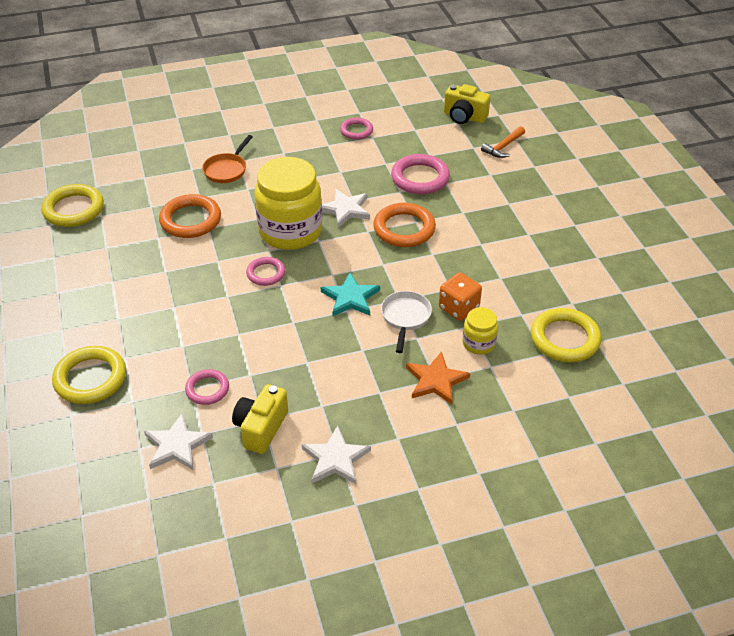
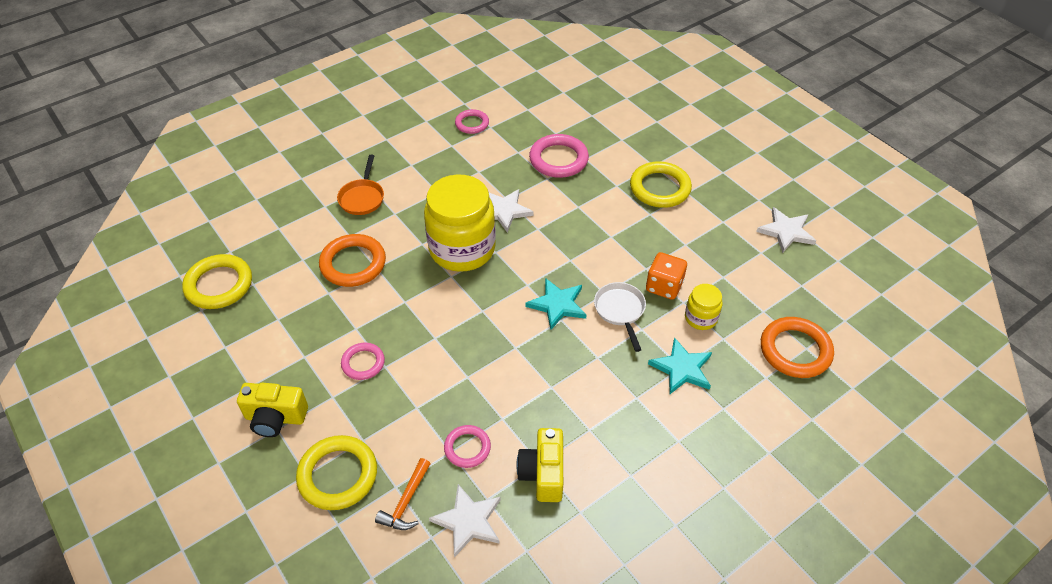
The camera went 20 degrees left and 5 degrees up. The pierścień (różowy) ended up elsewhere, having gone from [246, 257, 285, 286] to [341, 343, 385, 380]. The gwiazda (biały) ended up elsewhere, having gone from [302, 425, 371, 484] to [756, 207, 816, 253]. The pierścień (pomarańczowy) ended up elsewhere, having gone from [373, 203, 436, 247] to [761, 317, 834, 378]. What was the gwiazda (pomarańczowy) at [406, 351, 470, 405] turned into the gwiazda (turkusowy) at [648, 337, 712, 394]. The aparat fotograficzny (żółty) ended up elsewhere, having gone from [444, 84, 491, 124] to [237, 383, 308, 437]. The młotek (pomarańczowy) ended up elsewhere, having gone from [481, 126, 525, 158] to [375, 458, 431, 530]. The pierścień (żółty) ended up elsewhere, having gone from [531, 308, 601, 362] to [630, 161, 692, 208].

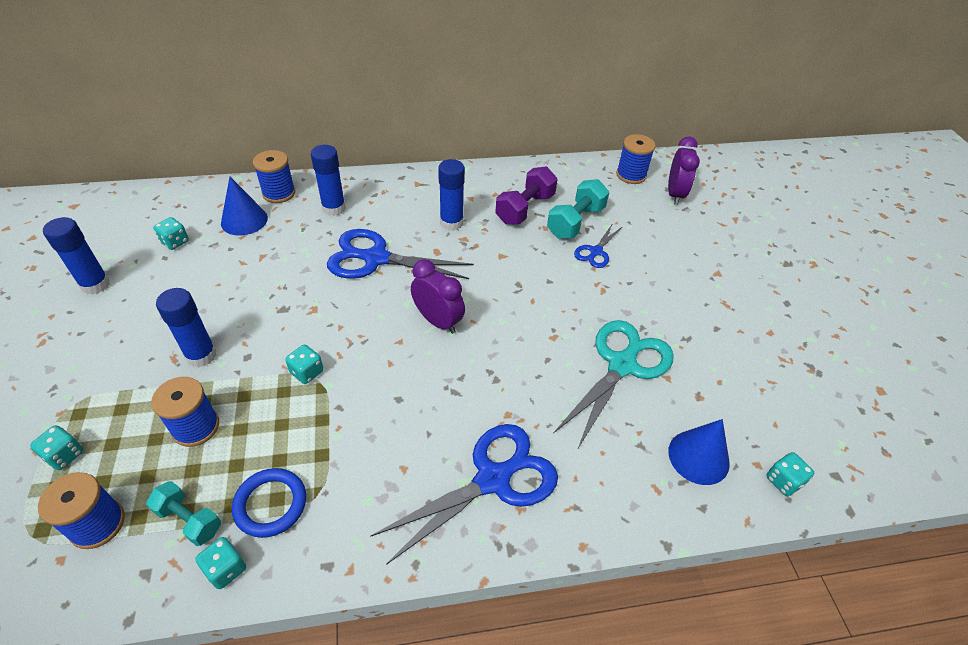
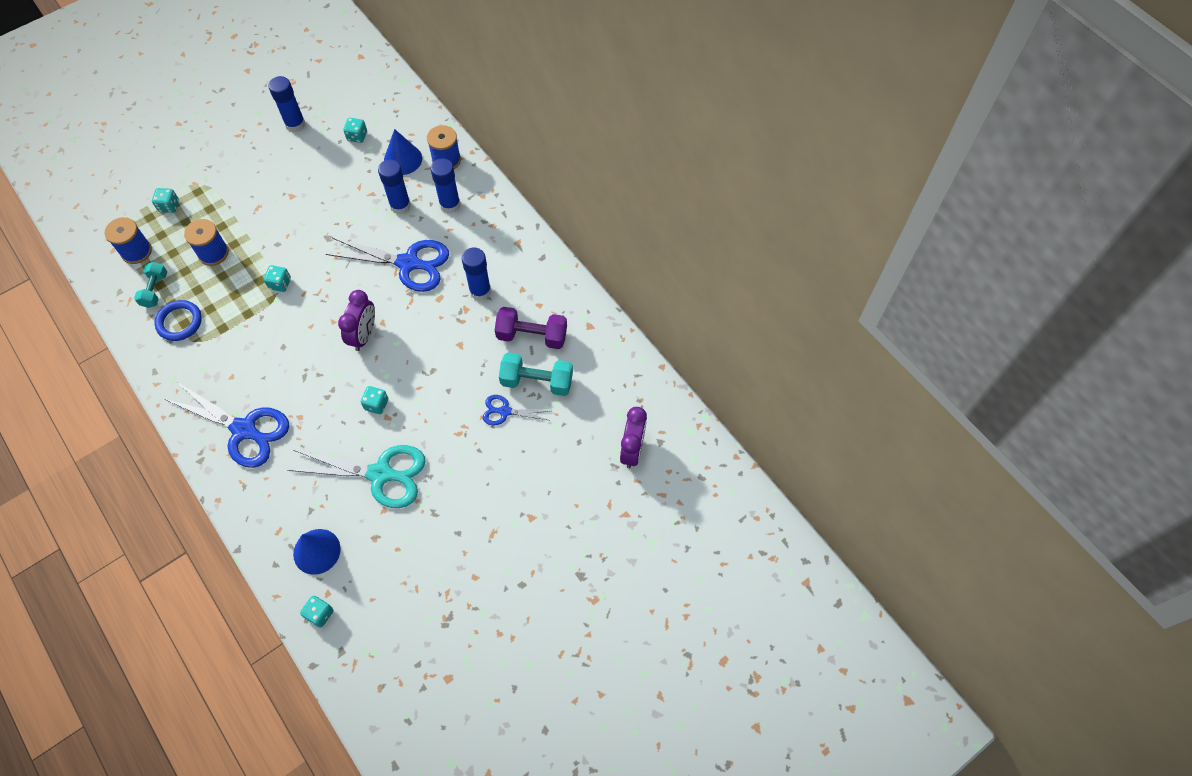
The camera went 65 degrees right and 15 degrees up. The klej w sztyfcie (niebieski) ended up elsewhere, having gone from [156, 288, 217, 368] to [378, 159, 411, 215]. The kostka do gry (turkusowy) ended up elsewhere, having gone from [195, 537, 246, 589] to [361, 386, 388, 414]. The nożyczki (niebieski) at [327, 229, 474, 279] ended up facing another way, 120 degrees clockwise from before. The second view lost the szpulka (niebieski) at [616, 134, 656, 184]. The budzik (fioletowy) at [668, 136, 700, 205] ended up facing another way, 60 degrees counterclockwise from before.

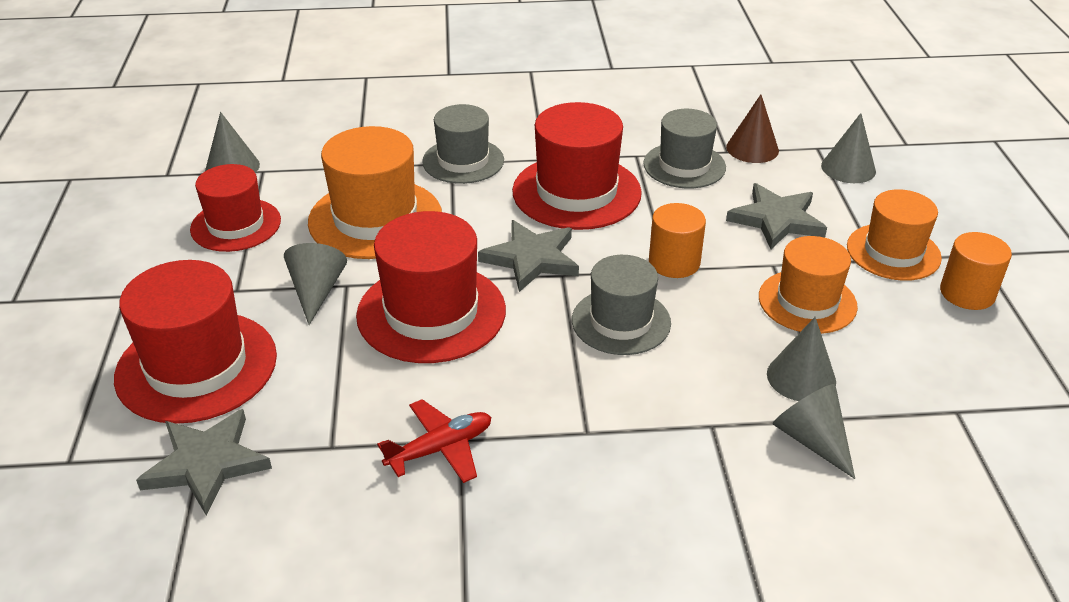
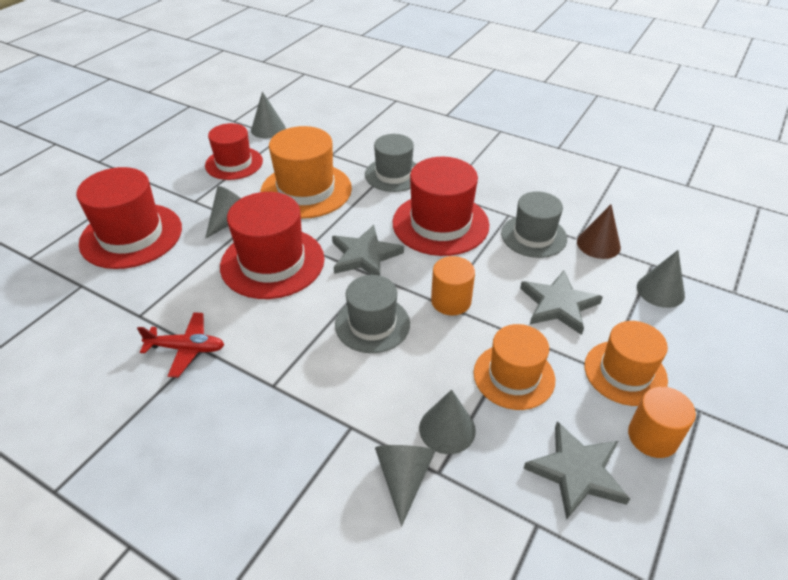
The camera went 35 degrees right and 5 degrees up. The gwiazda (szary) ended up elsewhere, having gone from [136, 409, 272, 515] to [523, 421, 630, 520].

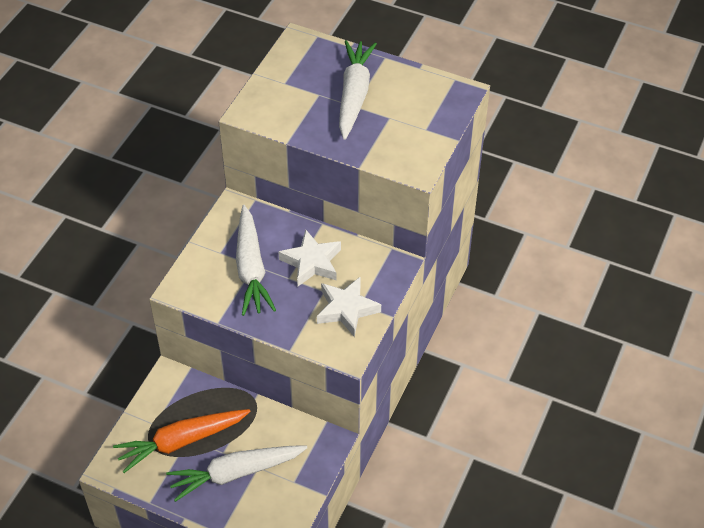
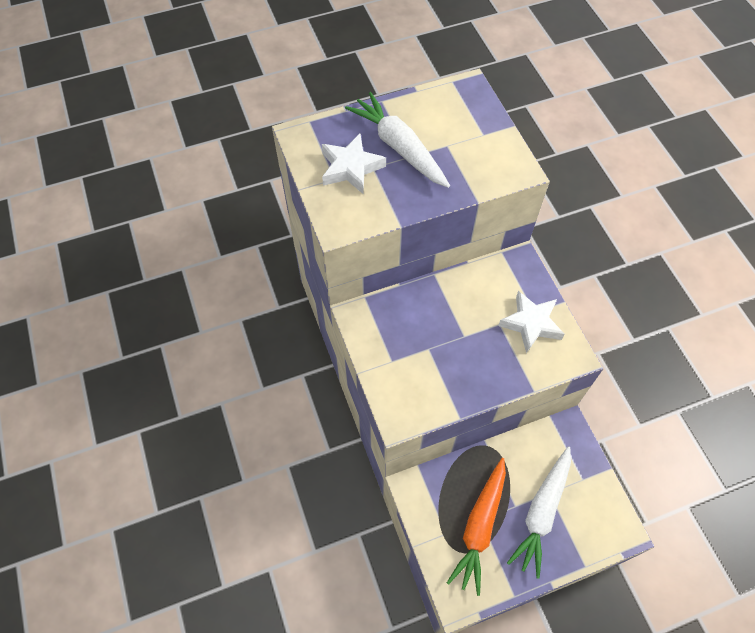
The camera went 45 degrees left and 10 degrees up. The second view lost the marchewka (biały) at [236, 205, 276, 316]. The gwiazda (biały) ended up elsewhere, having gone from [278, 229, 341, 286] to [322, 134, 386, 194].

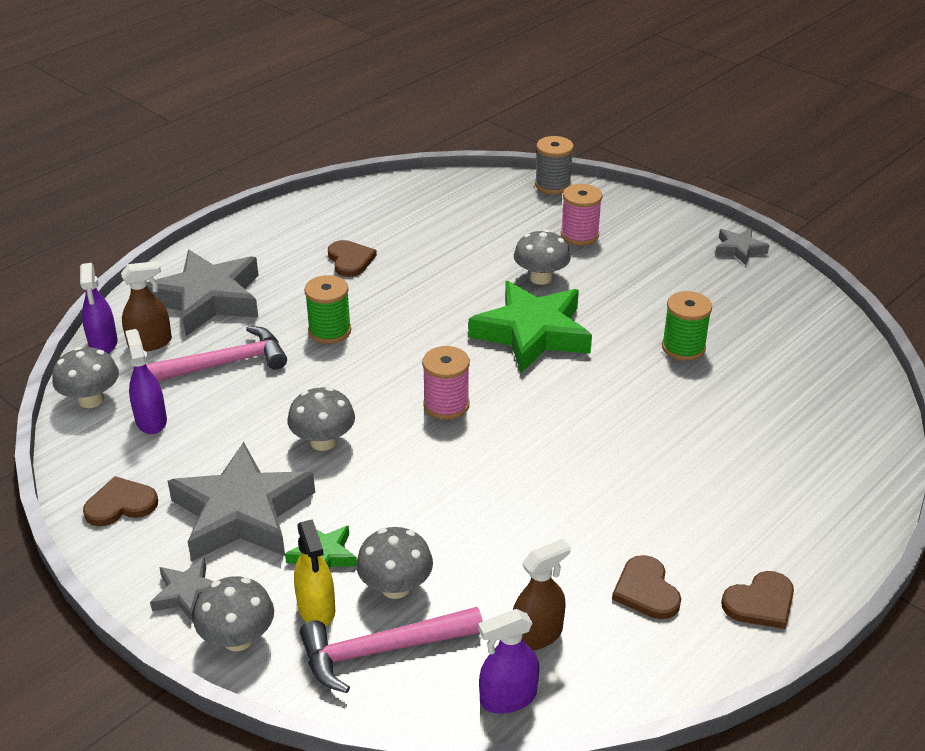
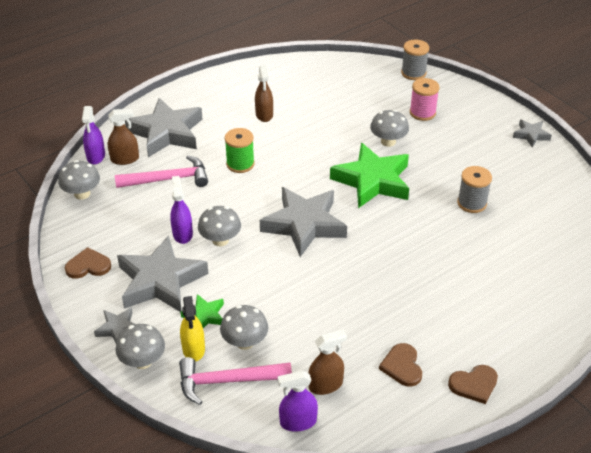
The camera went 10 degrees right and 5 degrees up. The spryskiwacz (fioletowy) ended up elsewhere, having gone from [125, 329, 167, 434] to [170, 176, 193, 244]. Where the serce (brązowy) stood at [328, 240, 377, 277], the spryskiwacz (brązowy) came to stand at [255, 65, 273, 122]. Where the szpulka (różowy) stood at [422, 346, 470, 420], the gwiazda (szary) came to stand at [260, 187, 347, 257]. What was the szpulka (zielony) at [662, 291, 712, 361] turned into the szpulka (szary) at [457, 166, 492, 213].

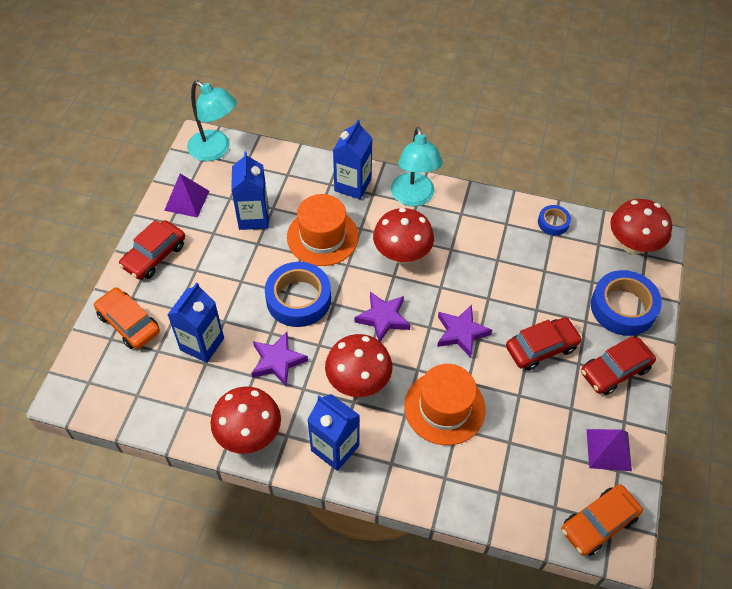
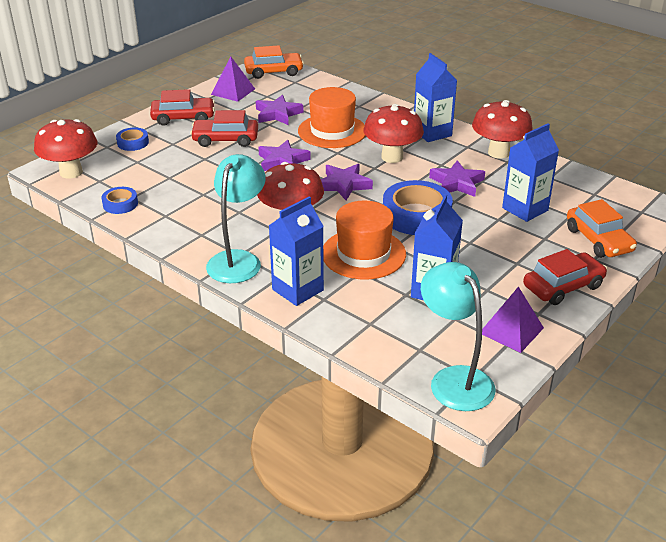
The camera went 155 degrees left and 20 degrees down. The size of the taśma klejąca (niebieski) at [591, 270, 662, 336] changed by a factor of 0.51. The second view gained the gwiazda (fioletowy) at [256, 95, 303, 125].

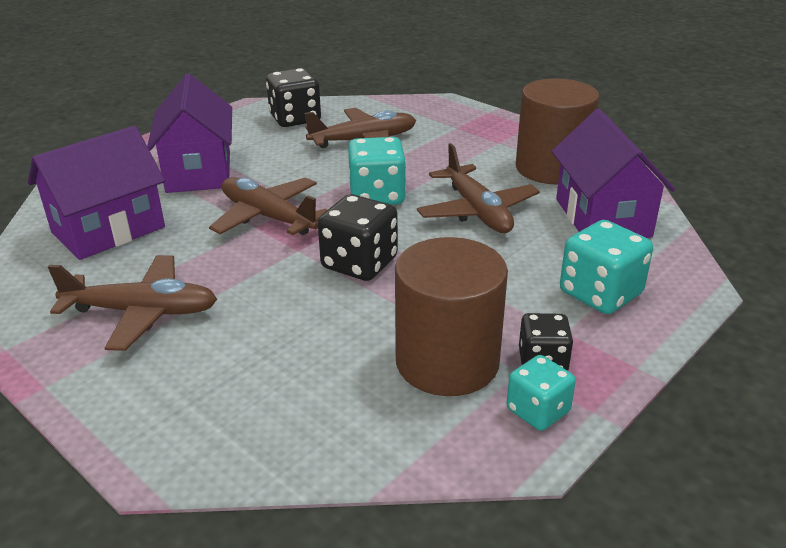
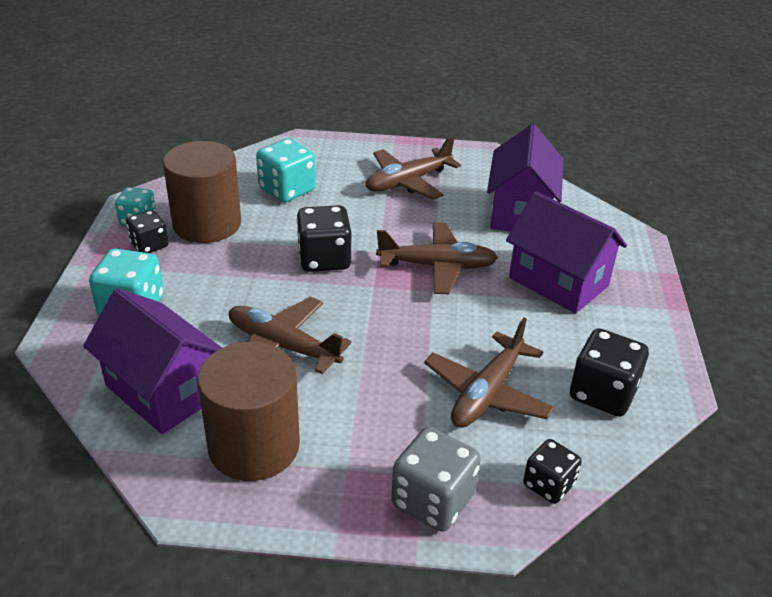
The camera went 140 degrees right and 5 degrees up. The kostka do gry (turkusowy) ended up elsewhere, having gone from [348, 137, 406, 205] to [256, 138, 316, 203]. The second view gained the kostka do gry (szary) at [391, 427, 481, 532]. The second view gained the kostka do gry (czarny) at [523, 439, 582, 504].

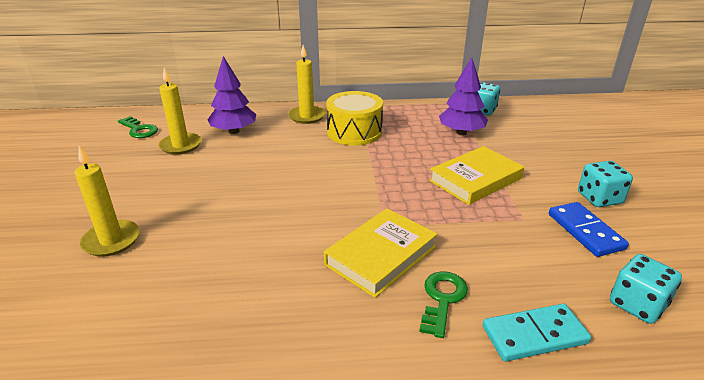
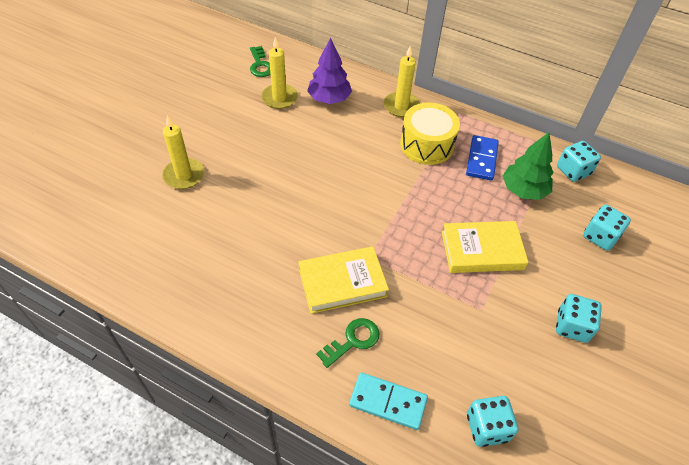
The camera went 30 degrees right and 20 degrees up. What was the drzewko (fioletowy) at [439, 57, 488, 135] turned into the drzewko (zielony) at [503, 132, 554, 200]. The kostka domina (niebieski) ended up elsewhere, having gone from [549, 202, 629, 257] to [466, 135, 499, 181]. The second view gained the kostka do gry (turkusowy) at [583, 205, 631, 251].

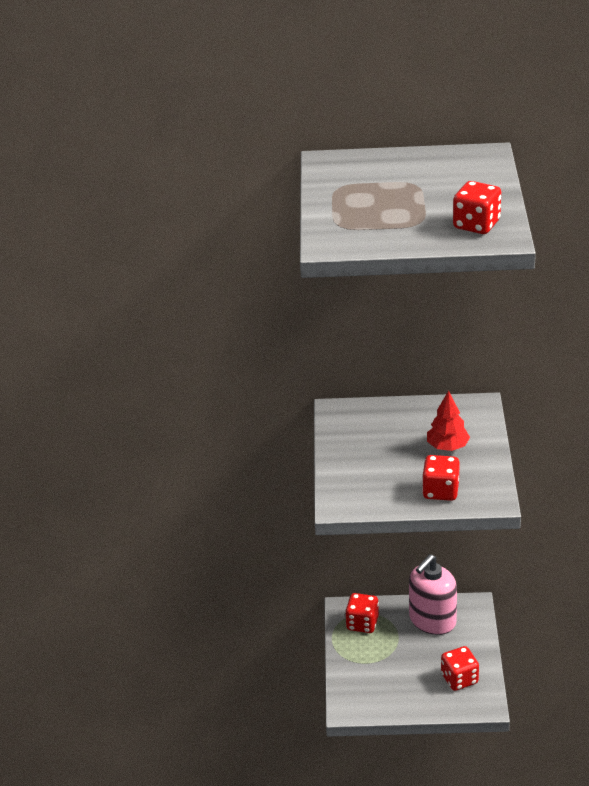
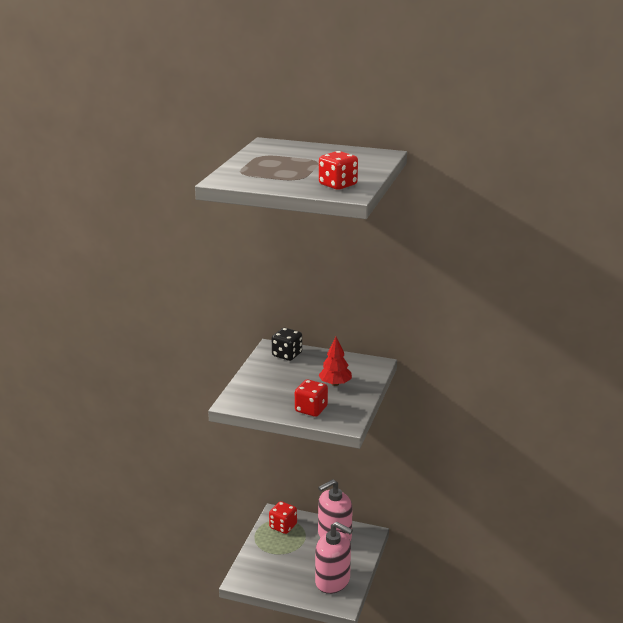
The camera went 15 degrees right and 10 degrees down. Where the kostka do gry (czerwony) stood at [441, 646, 479, 691], the dozownik mydła (różowy) came to stand at [315, 522, 353, 594]. The second view gained the kostka do gry (czarny) at [272, 328, 302, 361].

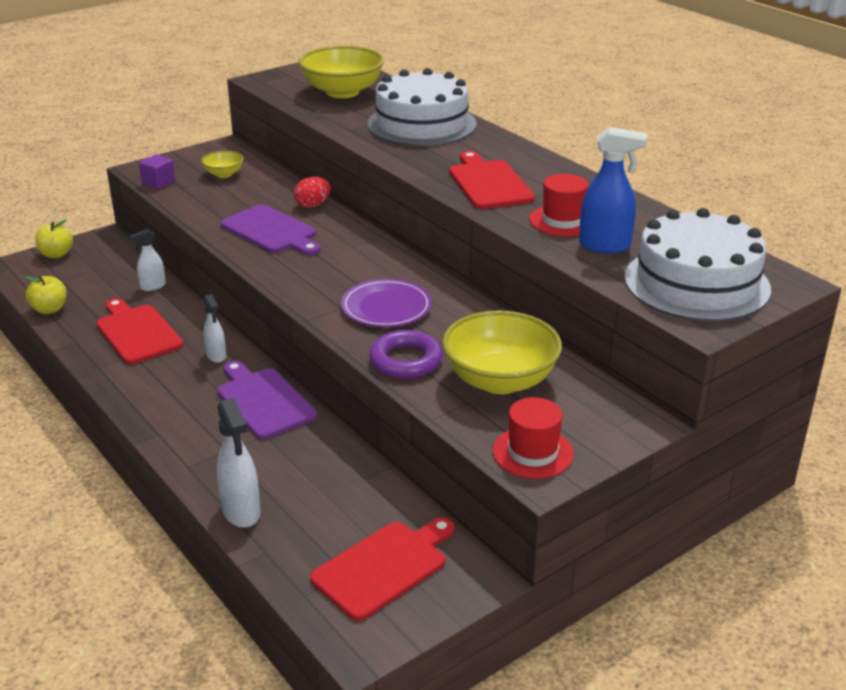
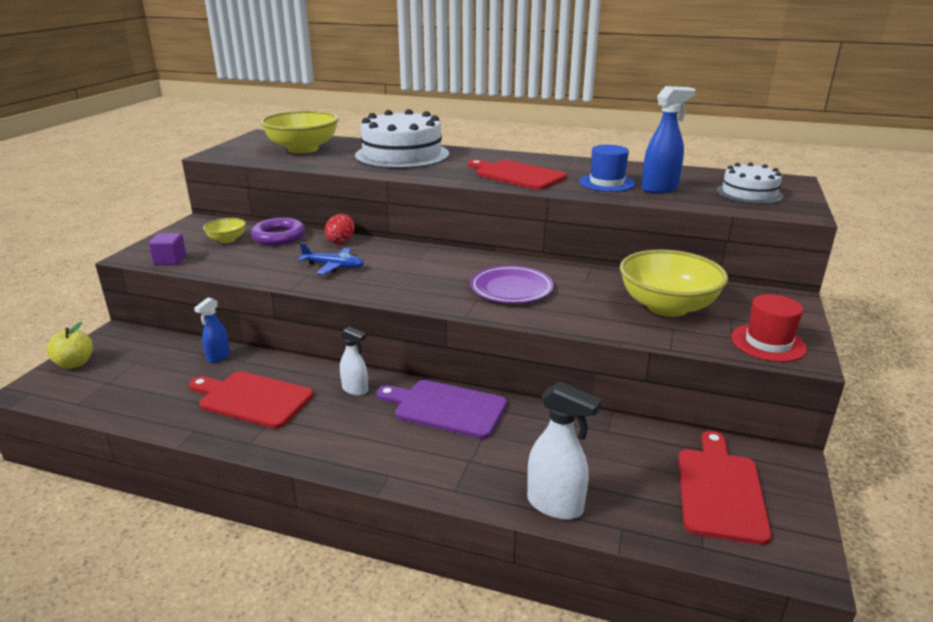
The camera went 35 degrees left and 5 degrees down. The second view lost the jabłko (żółty) at [24, 275, 67, 314]. What was the spryskiwacz (biały) at [130, 229, 166, 291] turned into the spryskiwacz (niebieski) at [194, 298, 230, 363]. Where the deska do krojenia (fioletowy) stood at [221, 204, 321, 255], the samolot (niebieski) came to stand at [298, 243, 364, 274]. The pierścień (fioletowy) ended up elsewhere, having gone from [369, 330, 443, 379] to [251, 218, 305, 245]. What was the kapelusz (czerwony) at [529, 174, 588, 236] turned into the kapelusz (niebieski) at [579, 145, 635, 192]. The size of the tort (biały) at [625, 208, 771, 321] changed by a factor of 0.57.

